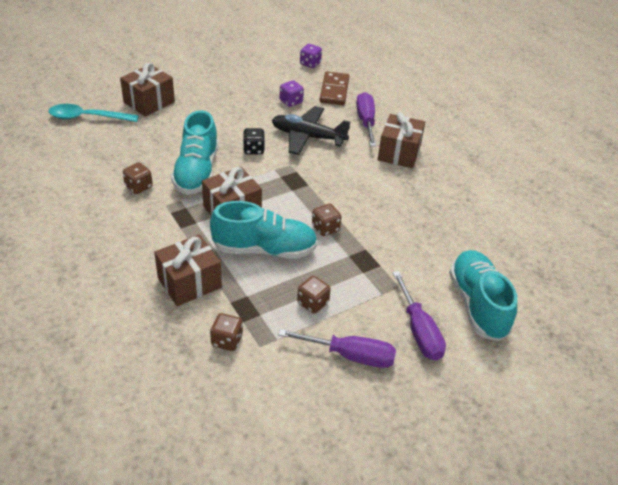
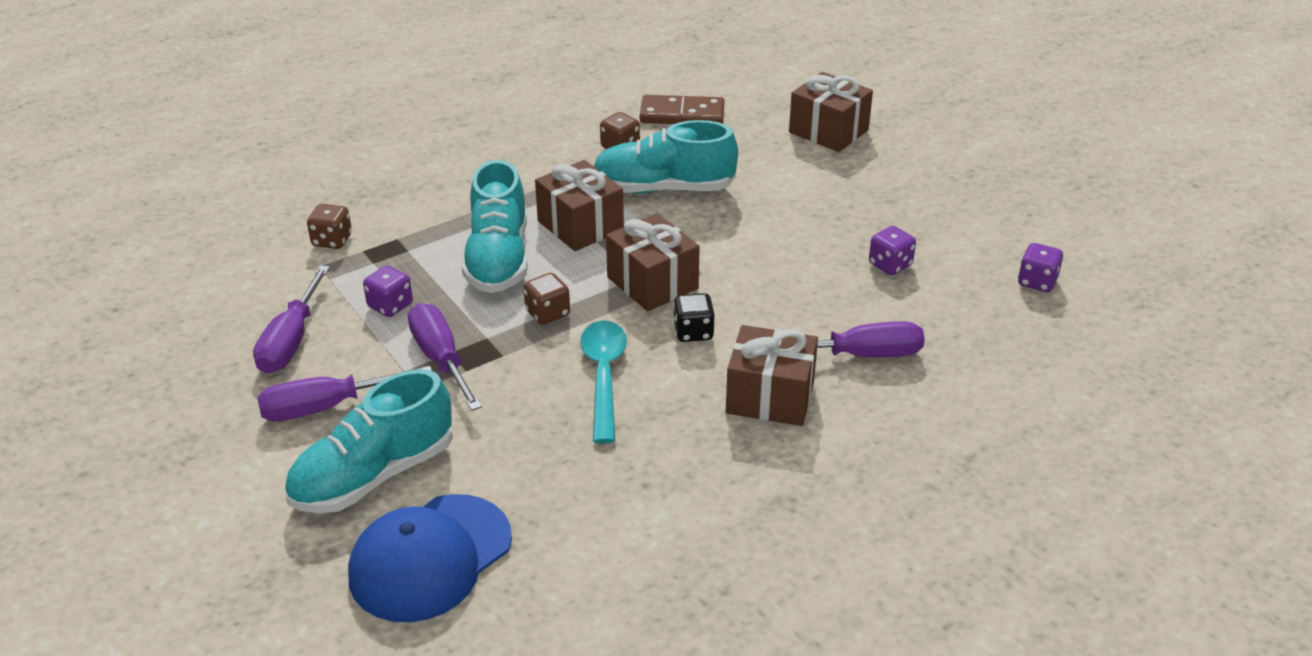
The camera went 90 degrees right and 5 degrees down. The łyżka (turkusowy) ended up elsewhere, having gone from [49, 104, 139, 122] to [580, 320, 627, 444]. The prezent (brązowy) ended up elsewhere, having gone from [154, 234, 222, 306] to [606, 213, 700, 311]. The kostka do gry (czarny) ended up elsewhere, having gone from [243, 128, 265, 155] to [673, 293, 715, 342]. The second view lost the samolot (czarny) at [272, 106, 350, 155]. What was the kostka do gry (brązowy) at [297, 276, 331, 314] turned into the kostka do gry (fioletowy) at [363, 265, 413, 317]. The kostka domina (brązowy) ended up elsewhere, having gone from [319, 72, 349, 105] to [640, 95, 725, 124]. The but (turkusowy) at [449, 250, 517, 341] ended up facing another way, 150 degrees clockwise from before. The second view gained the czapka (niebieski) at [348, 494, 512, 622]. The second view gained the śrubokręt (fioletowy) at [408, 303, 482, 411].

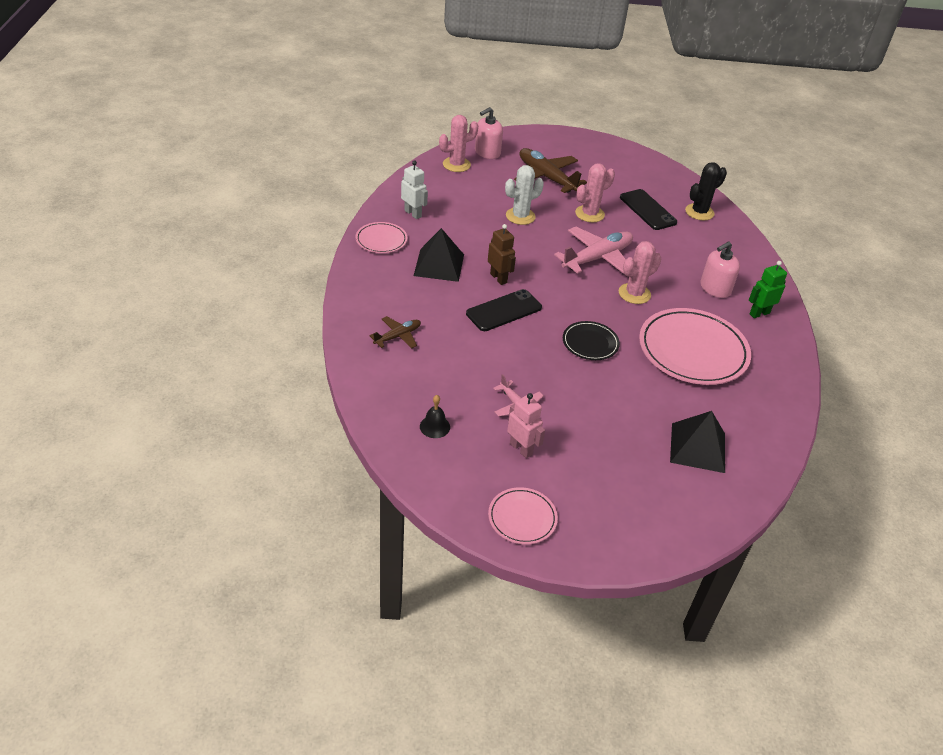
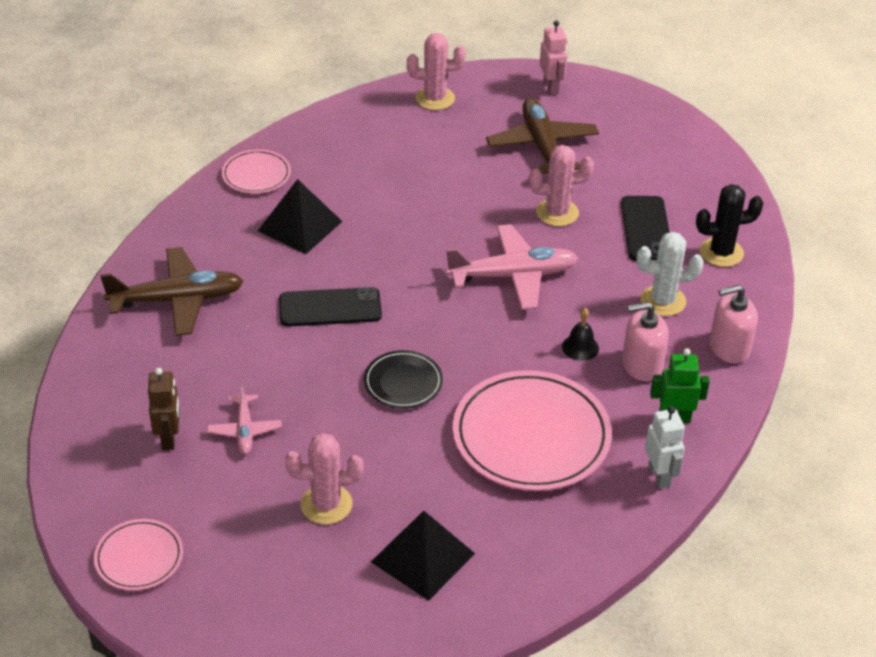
The camera went 30 degrees right and 0 degrees up. The size of the samolot (brązowy) at [369, 316, 421, 349] changed by a factor of 1.86. The robot (biały) ended up elsewhere, having gone from [401, 161, 428, 219] to [645, 406, 685, 489]. The dzwonek (czarny) ended up elsewhere, having gone from [420, 395, 450, 438] to [562, 308, 599, 361]. The dozownik mydła (różowy) ended up elsewhere, having gone from [475, 107, 503, 159] to [709, 285, 758, 364]. The robot (brązowy) ended up elsewhere, having gone from [488, 224, 516, 285] to [148, 368, 180, 450]. The kaktus (biały) ended up elsewhere, having gone from [505, 165, 544, 225] to [637, 232, 704, 316]. The robot (różowy) ended up elsewhere, having gone from [507, 393, 545, 458] to [540, 21, 567, 95]. The kaktus (różowy) ended up elsewhere, having gone from [619, 241, 661, 304] to [285, 433, 364, 524].

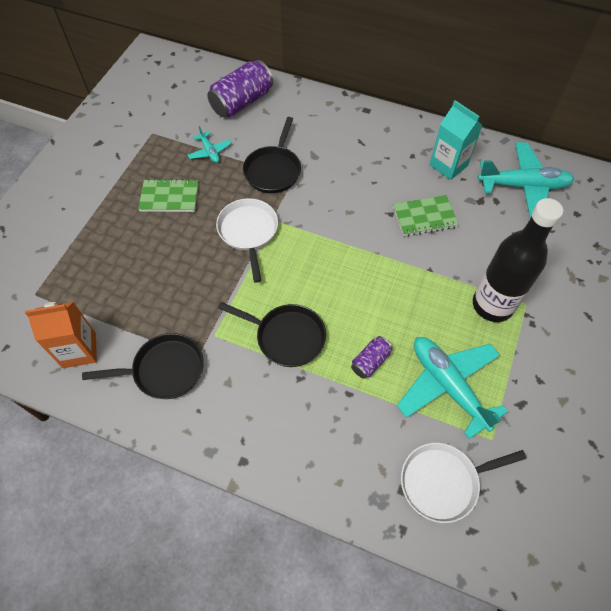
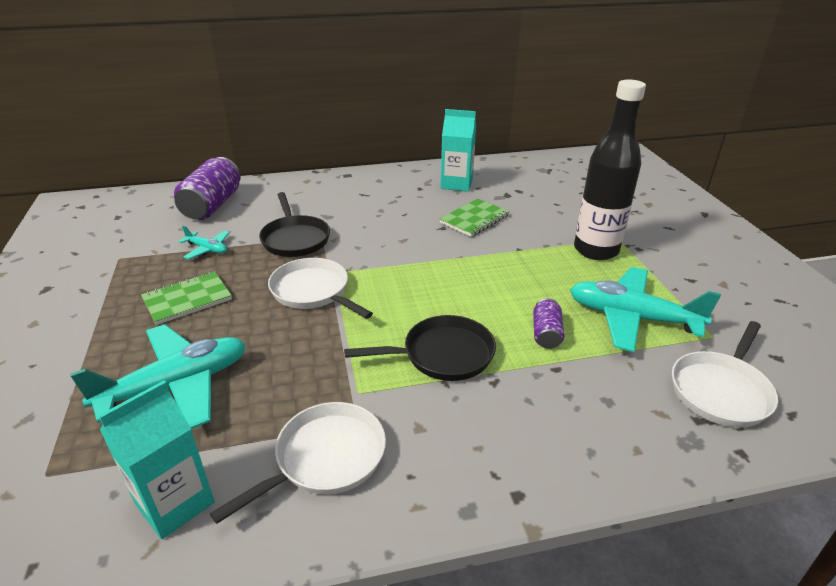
The camera went 35 degrees left and 25 degrees down. What was the karton mleka (pomarańczowy) at [25, 302, 97, 368] turned into the karton mleka (turkusowy) at [98, 380, 215, 539]. What was the patelnia (czarny) at [82, 333, 204, 399] turned into the patelnia (biały) at [210, 402, 386, 524]. The samolot (turkusowy) ended up elsewhere, having gone from [478, 142, 575, 218] to [70, 324, 246, 429].

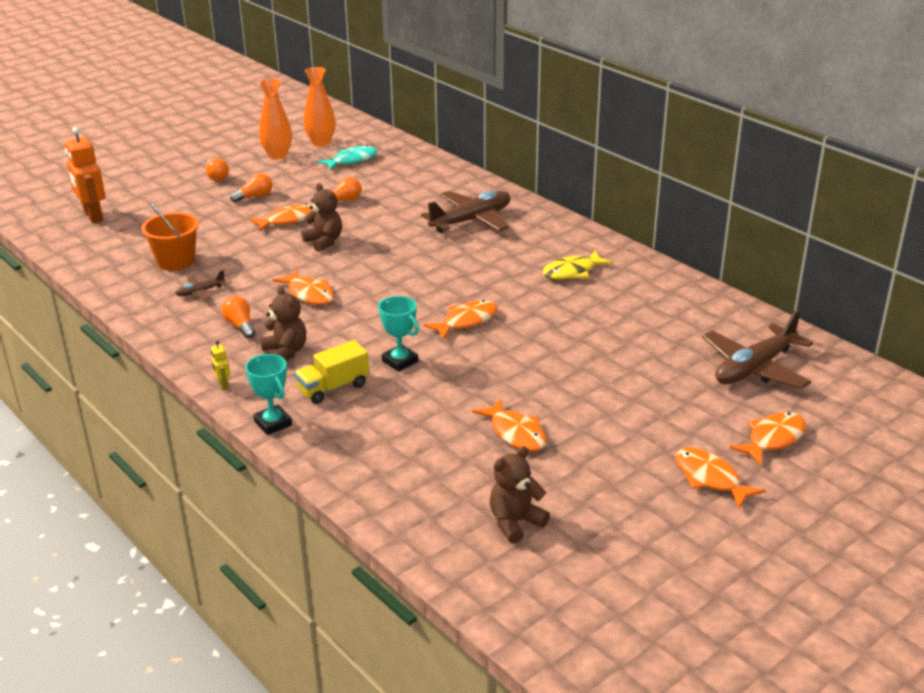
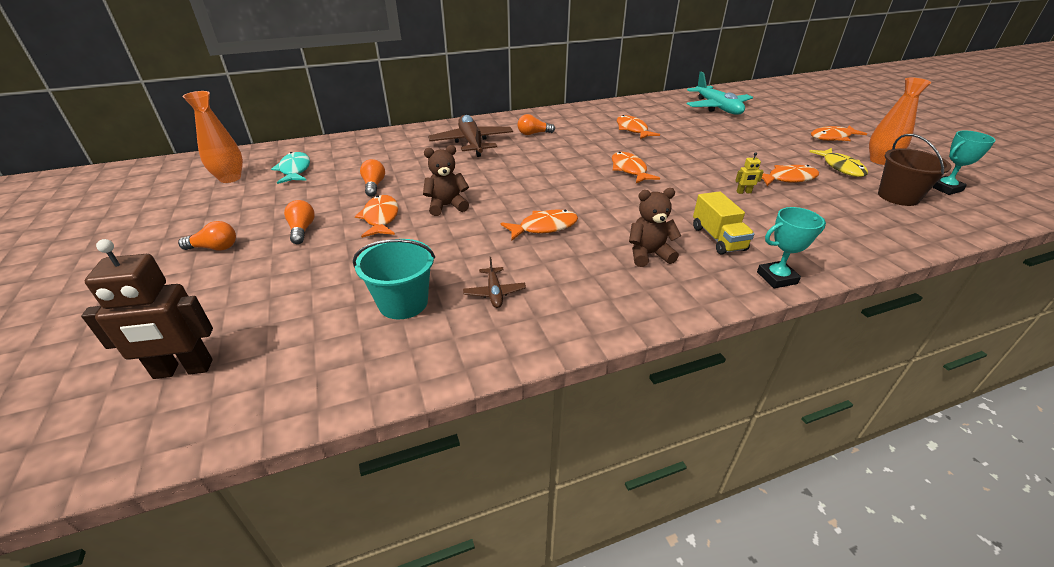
The camera went 70 degrees left and 5 degrees up. What was the robot (pomarańczowy) at [65, 127, 105, 223] turned into the robot (brązowy) at [81, 239, 213, 379]. What was the wiadro (pomarańczowy) at [141, 202, 199, 271] turned into the wiadro (turkusowy) at [353, 239, 435, 320]. The robot (żółty) ended up elsewhere, having gone from [211, 341, 231, 390] to [735, 152, 764, 194]. The żarówka (pomarańczowy) ended up elsewhere, having gone from [221, 296, 255, 339] to [517, 114, 555, 135]. The wazon (pomarańczowy) ended up elsewhere, having gone from [259, 79, 292, 159] to [869, 78, 931, 165]. The puchar (turkusowy) ended up elsewhere, having gone from [378, 296, 419, 372] to [932, 130, 996, 195]. Where the miś (brązowy) stood at [490, 446, 550, 544], the wiadro (brązowy) came to stand at [878, 134, 951, 206]. The ryba (żółty) ended up elsewhere, having gone from [543, 251, 613, 280] to [809, 148, 868, 177]. What was the samolot (brązowy) at [702, 309, 813, 389] turned into the samolot (turkusowy) at [687, 72, 753, 115]. The ryba (pomarańczowy) ended up elsewhere, having gone from [730, 412, 806, 465] to [617, 115, 660, 139].

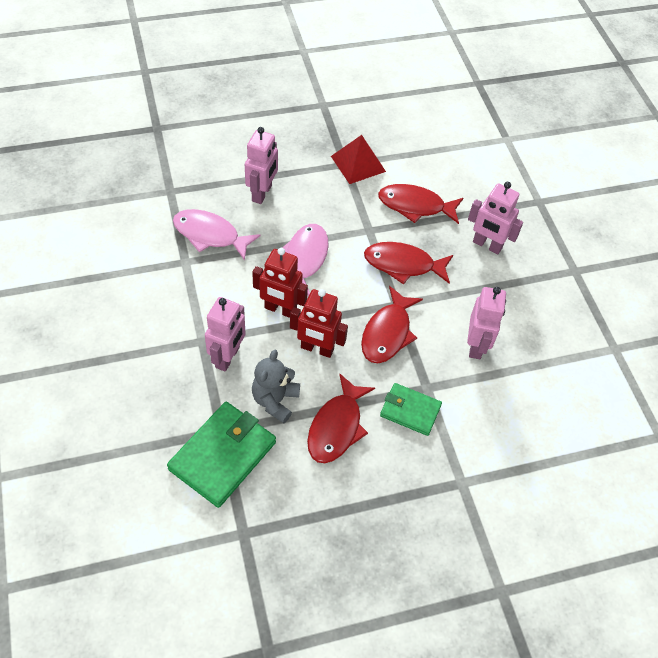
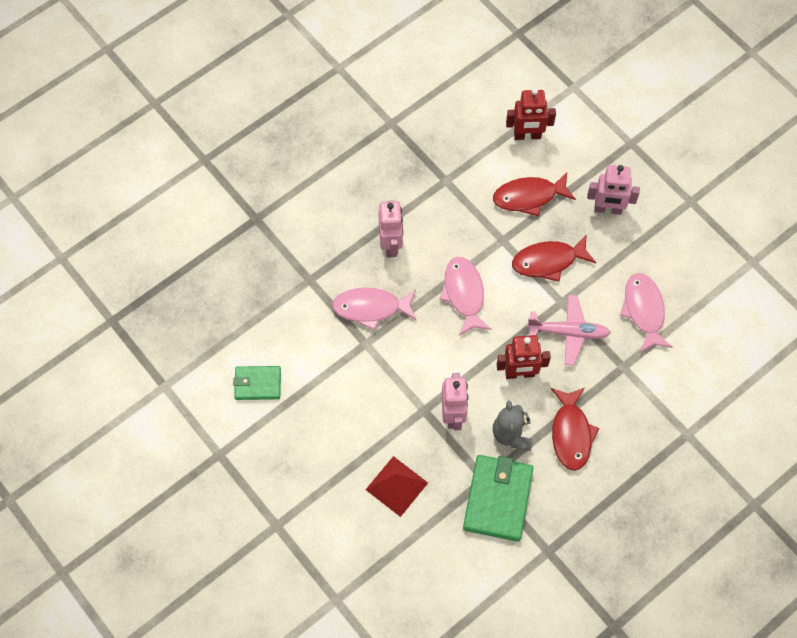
The camera went 20 degrees left and 10 degrees up. The robot (czerwony) ended up elsewhere, having gone from [252, 248, 308, 318] to [506, 88, 556, 140]. The piramida (czerwony) ended up elsewhere, having gone from [331, 135, 386, 184] to [366, 456, 428, 517]. Where the ryba (czerwony) stood at [361, 286, 423, 363], the samolot (różowy) came to stand at [527, 295, 611, 366]. The portfel (zielony) ended up elsewhere, having gone from [380, 383, 442, 436] to [233, 366, 281, 400]. Where the robot (różowy) stood at [467, 287, 506, 359], the ryba (różowy) came to stand at [620, 273, 673, 352].

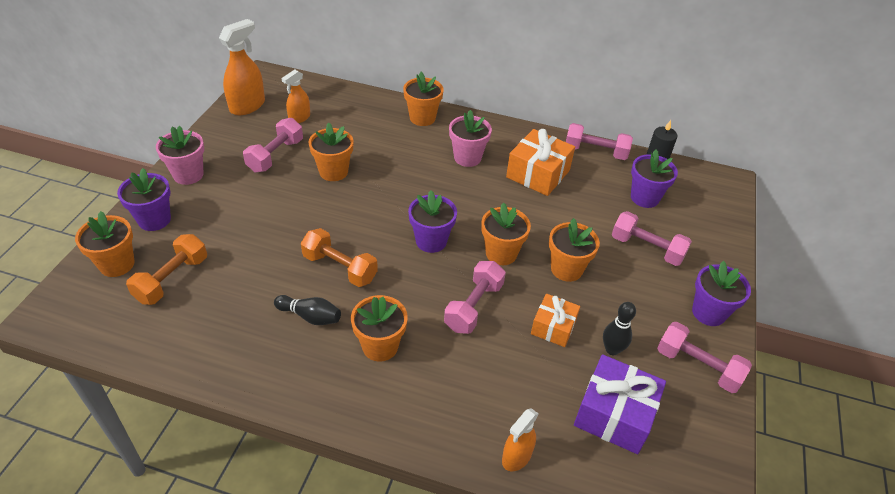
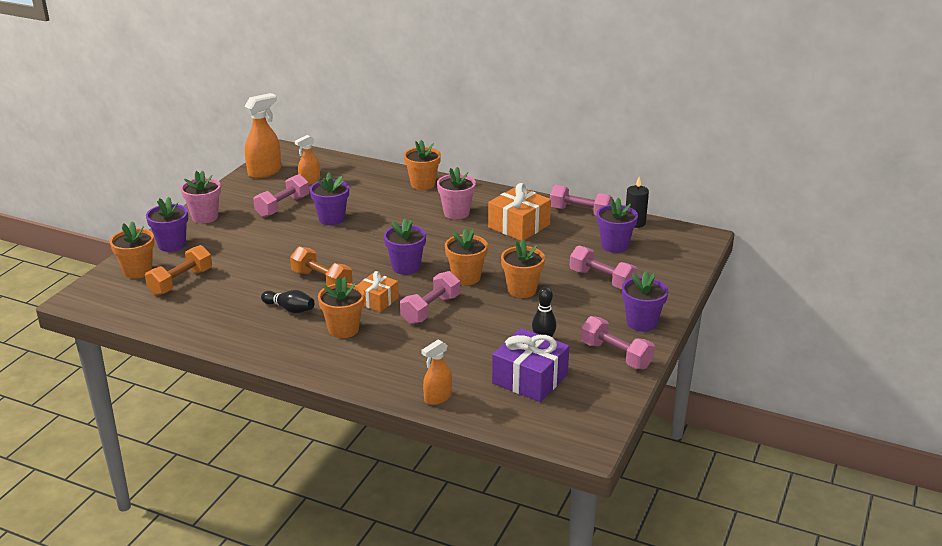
The camera went 10 degrees right and 15 degrees down. What was the doniczka (pomarańczowy) at [308, 123, 354, 181] turned into the doniczka (fioletowy) at [310, 172, 349, 225]. The prezent (pomarańczowy) ended up elsewhere, having gone from [531, 294, 580, 347] to [357, 271, 399, 312].

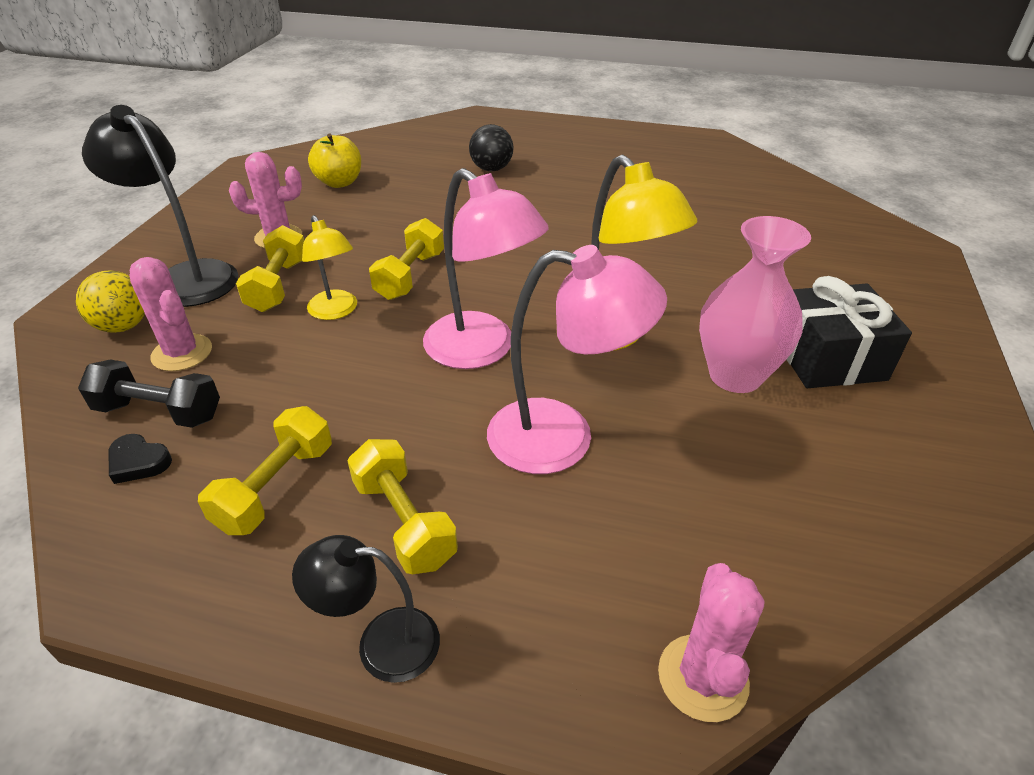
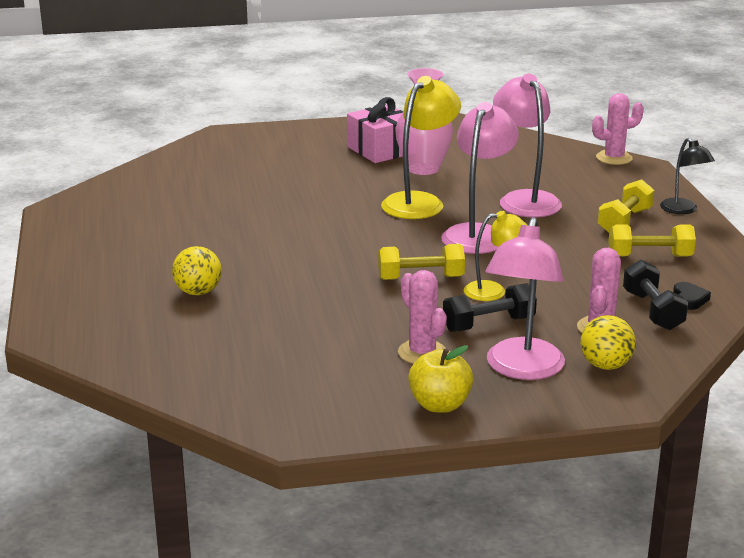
The camera went 115 degrees left and 15 degrees down. What was the lampka (czarny) at [82, 105, 238, 307] turned into the lampka (różowy) at [486, 217, 565, 380]. What was the hantel (żółty) at [236, 225, 304, 312] turned into the hantel (czarny) at [443, 283, 537, 332]. The lampka (żółty) at [302, 215, 357, 320] ended up facing another way, 45 degrees clockwise from before. The jabłko (żółty) ended up elsewhere, having gone from [308, 134, 361, 188] to [408, 345, 473, 413]. What was the piłka (czarny) at [469, 124, 514, 171] turned into the piłka (żółty) at [172, 246, 222, 295]. What was the prezent (czarny) at [786, 276, 912, 388] turned into the prezent (różowy) at [347, 97, 403, 163].

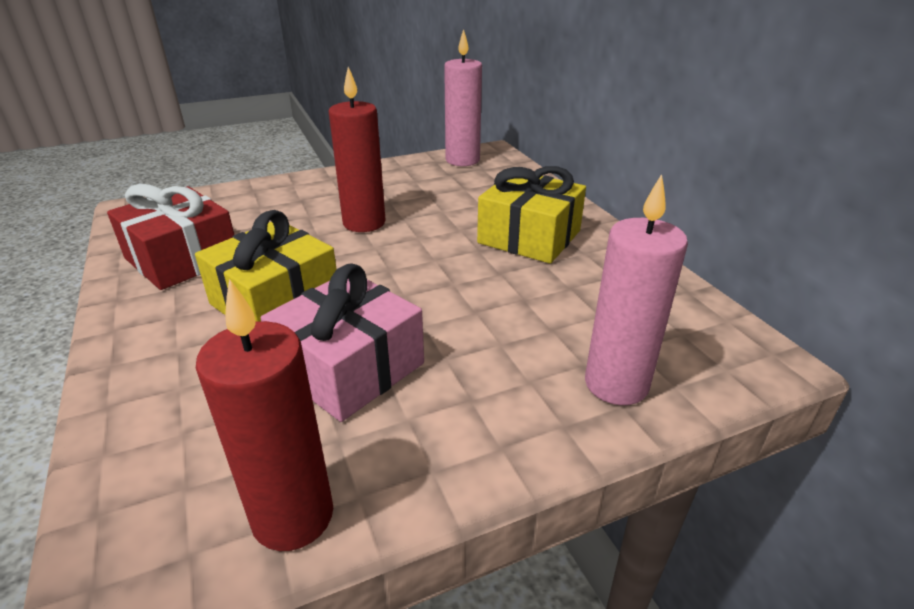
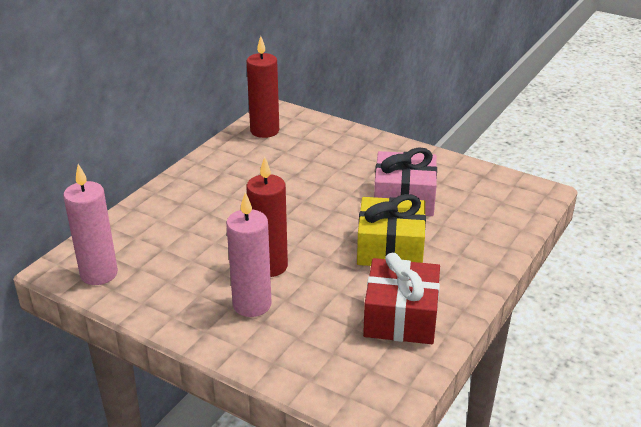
The camera went 125 degrees left and 0 degrees up. The świeca (czerwony) ended up elsewhere, having gone from [196, 279, 333, 551] to [247, 36, 279, 138]. The second view lost the prezent (żółty) at [477, 166, 586, 264]. The świeca (różowy) ended up elsewhere, having gone from [585, 174, 688, 405] to [226, 192, 272, 317].

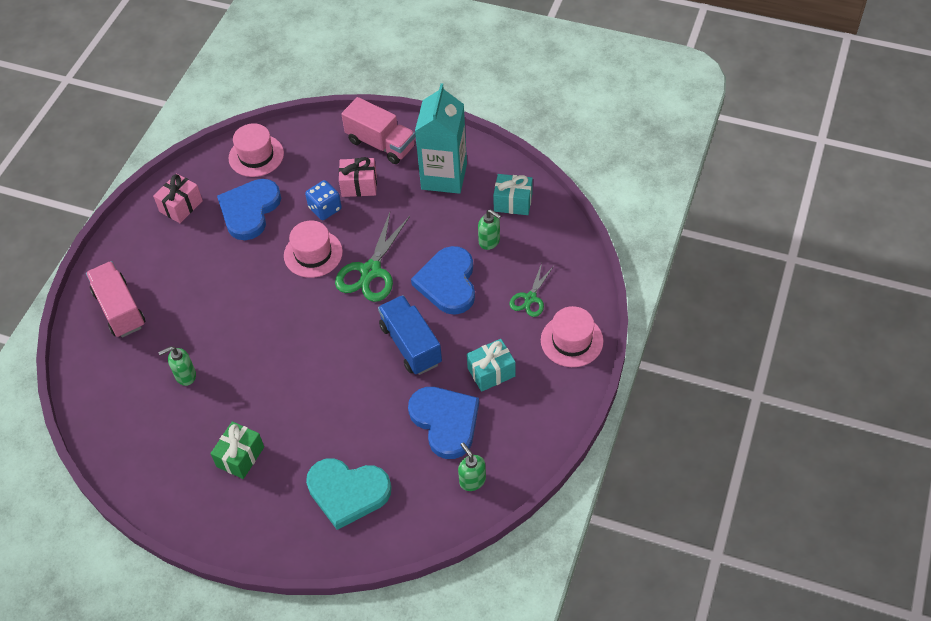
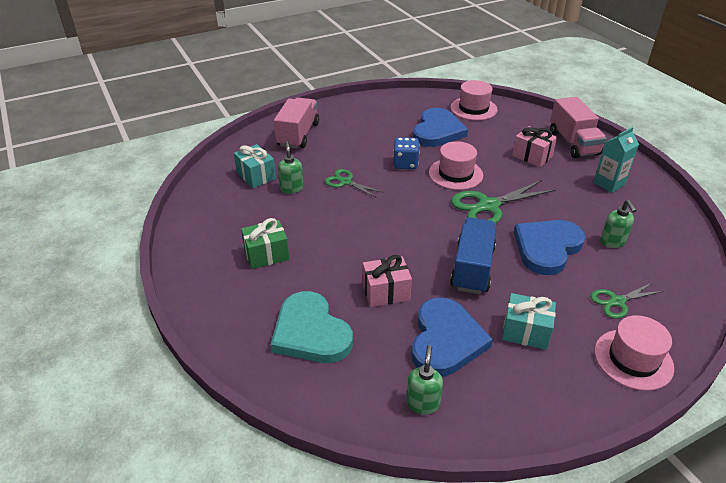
The camera went 40 degrees right and 15 degrees down. The prezent (różowy) ended up elsewhere, having gone from [153, 173, 203, 223] to [363, 255, 412, 307]. The dozownik mydła (zielony) at [158, 346, 196, 386] ended up facing another way, 60 degrees clockwise from before. The serce (niebieski) at [217, 179, 281, 240] ended up facing another way, 135 degrees clockwise from before. The kostka do gry (niebieski) ended up elsewhere, having gone from [305, 180, 342, 220] to [393, 137, 420, 169]. The size of the karton mleka (turkusowy) at [415, 83, 467, 194] changed by a factor of 0.57. The prezent (turkusowy) ended up elsewhere, having gone from [493, 174, 533, 215] to [234, 144, 276, 188]. The second view gained the nożyczki (zielony) at [325, 169, 384, 198].

